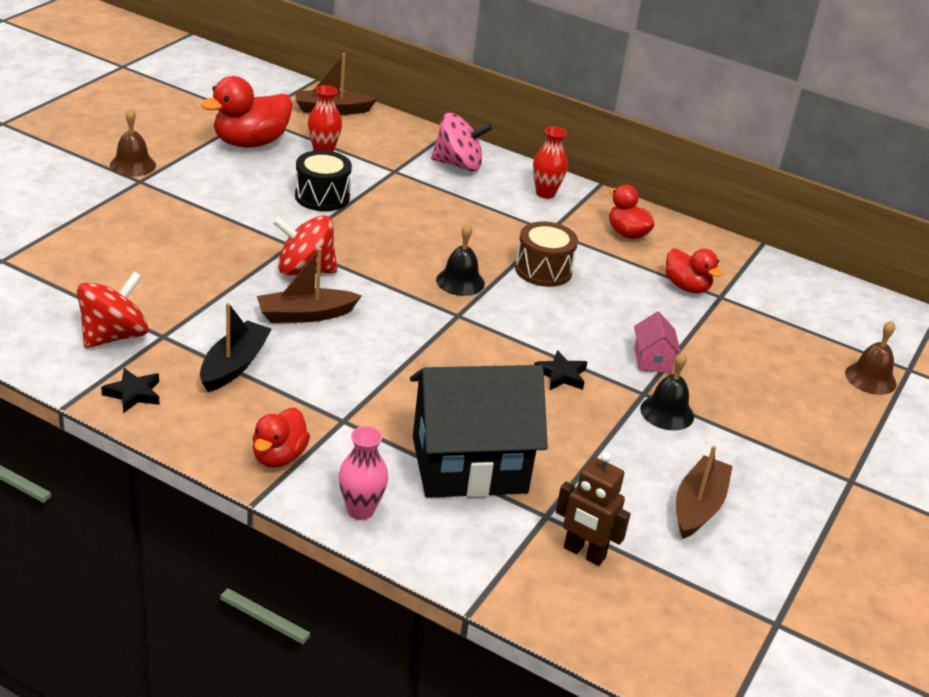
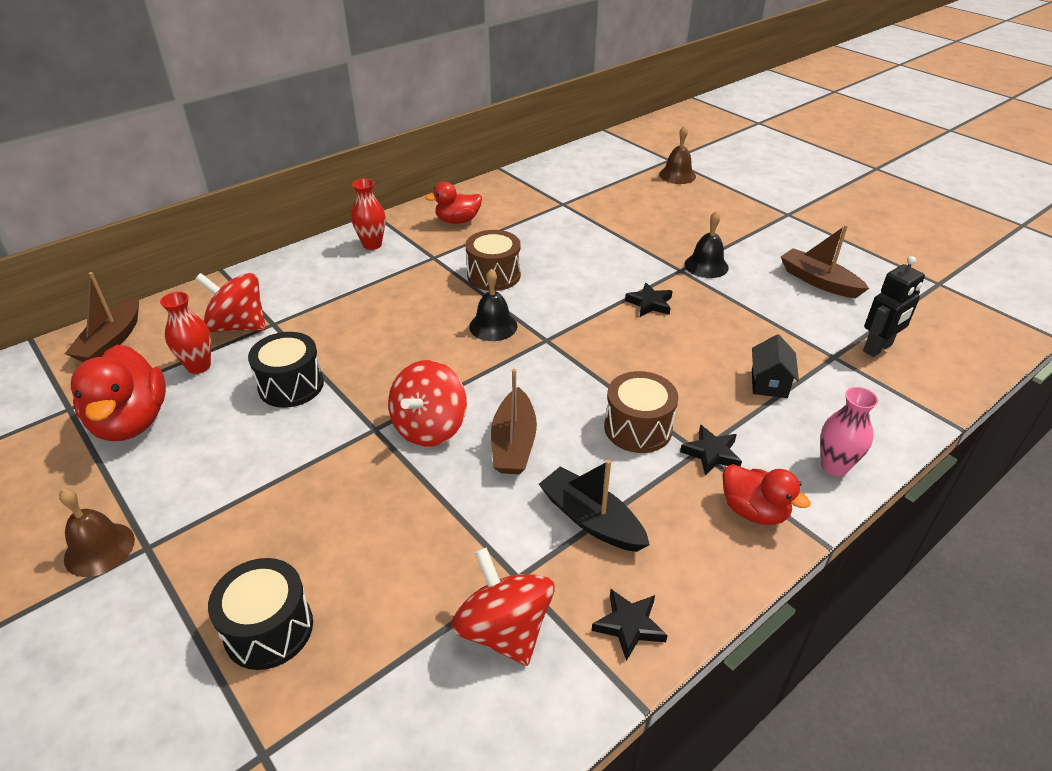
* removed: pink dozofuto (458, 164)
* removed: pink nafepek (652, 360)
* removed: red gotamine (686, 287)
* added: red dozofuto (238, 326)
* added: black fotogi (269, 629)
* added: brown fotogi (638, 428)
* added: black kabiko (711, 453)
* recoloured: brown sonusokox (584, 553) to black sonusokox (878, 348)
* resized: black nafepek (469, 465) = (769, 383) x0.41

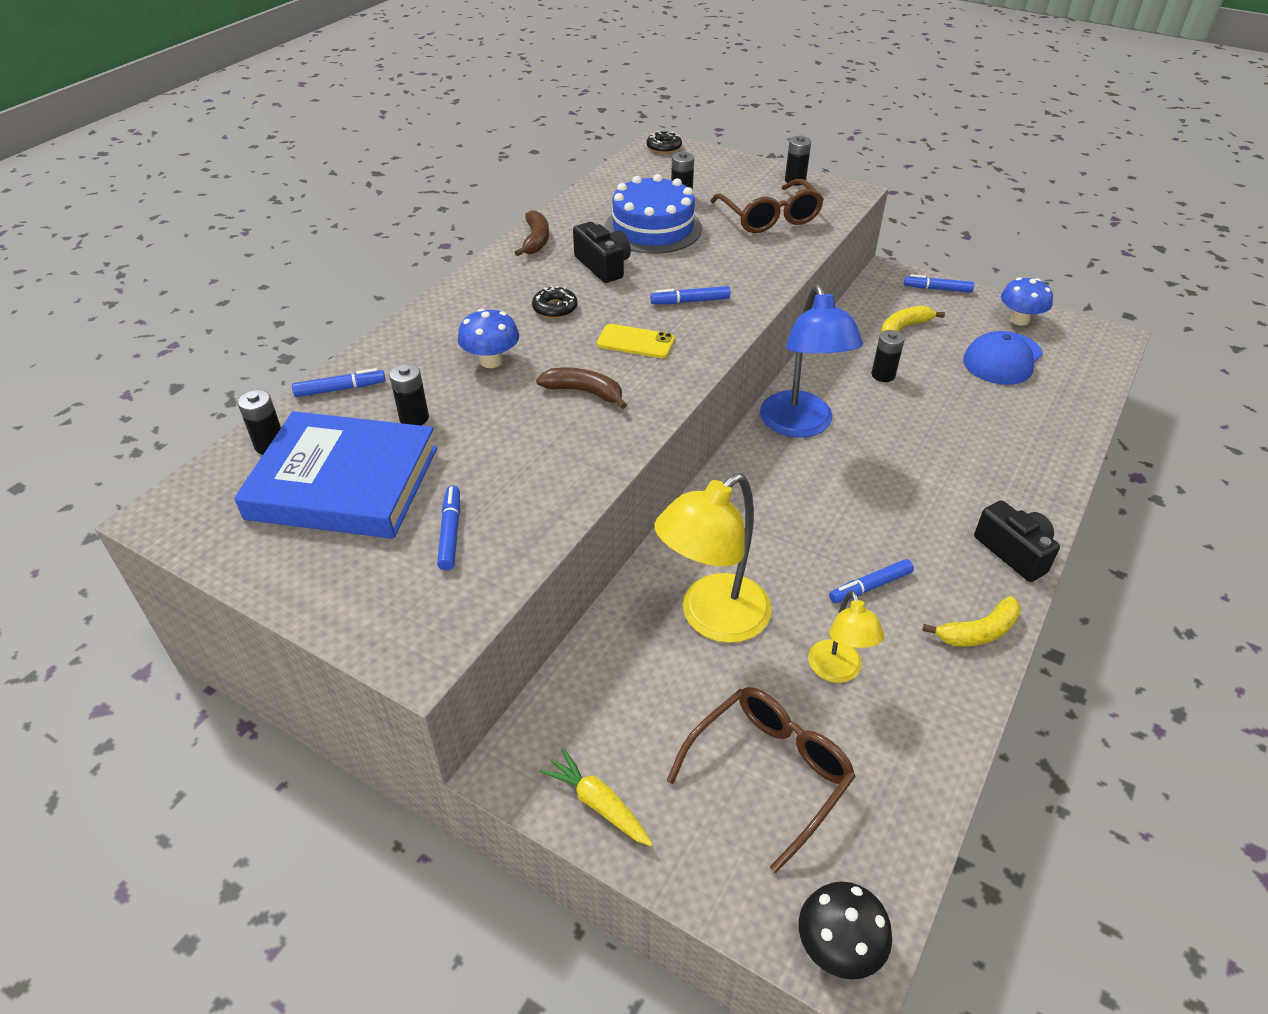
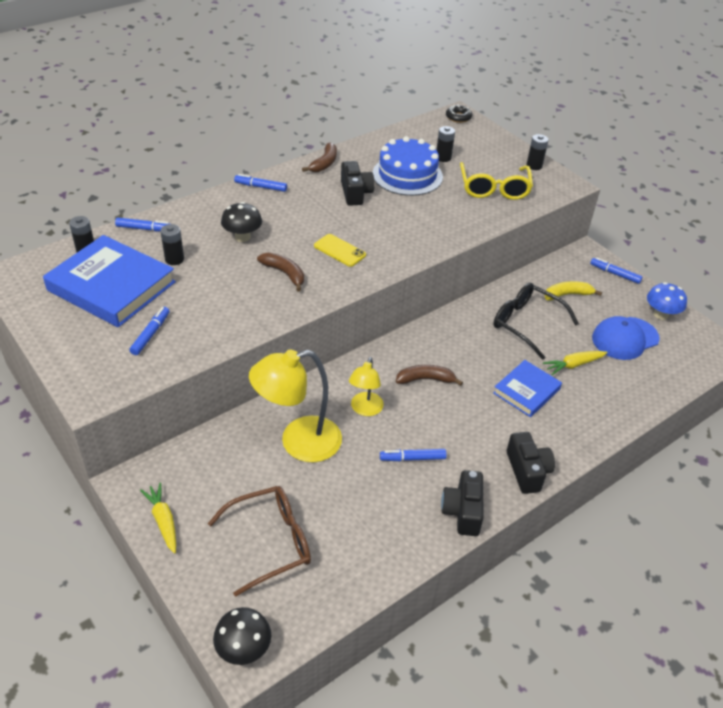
* removed: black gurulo (555, 308)
* removed: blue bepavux (800, 425)
* added: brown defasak (425, 379)
* added: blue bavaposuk (526, 391)
* added: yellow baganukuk (574, 365)
* moved: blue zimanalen (690, 301) to (261, 187)
* moved: yellow bepavux (837, 671) to (365, 409)
* replaced: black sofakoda (883, 375) to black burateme (526, 324)
* replaced: yellow defasak (978, 632) to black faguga (463, 511)
* recoloured: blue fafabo (491, 361) to black fafabo (242, 237)
* recoloured: brown burateme (769, 218) to yellow burateme (494, 189)

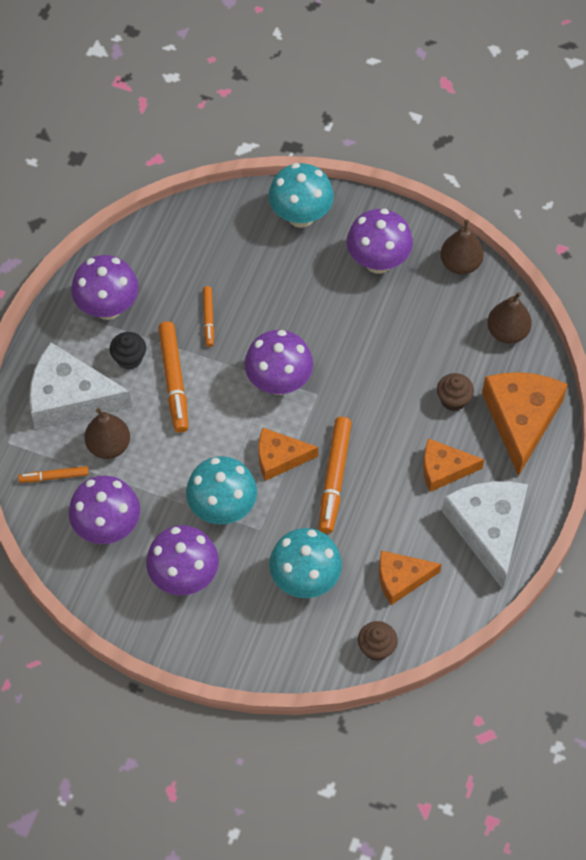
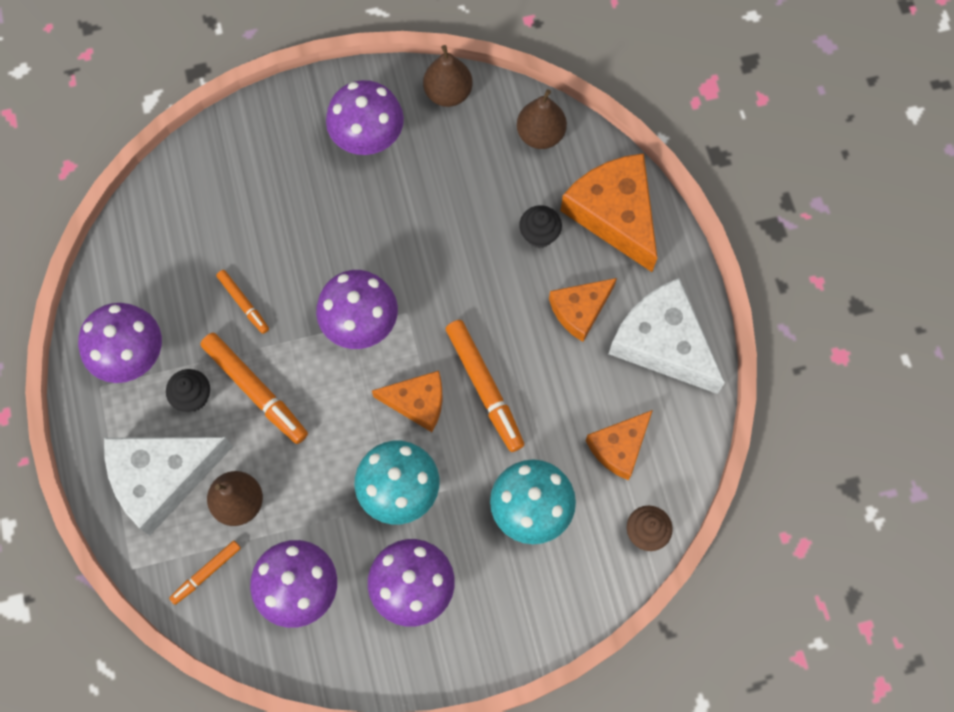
* removed: turquoise fafabo (301, 216)
* recoloured: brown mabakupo (453, 400) to black mabakupo (539, 235)
* turned: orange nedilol (279, 458) = (417, 402) 135 degrees counterclockwise

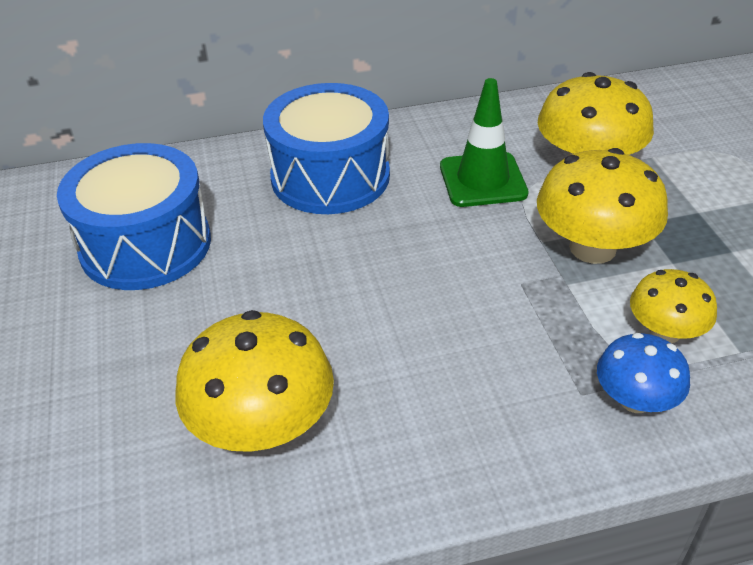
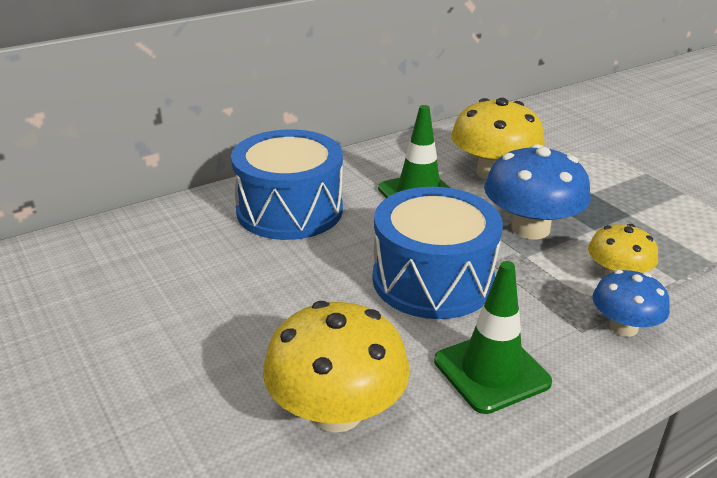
* added: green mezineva (491, 371)
* moved: blue fotogi (145, 245) to (433, 280)
* recoloured: yellow fafabo (592, 248) to blue fafabo (530, 228)

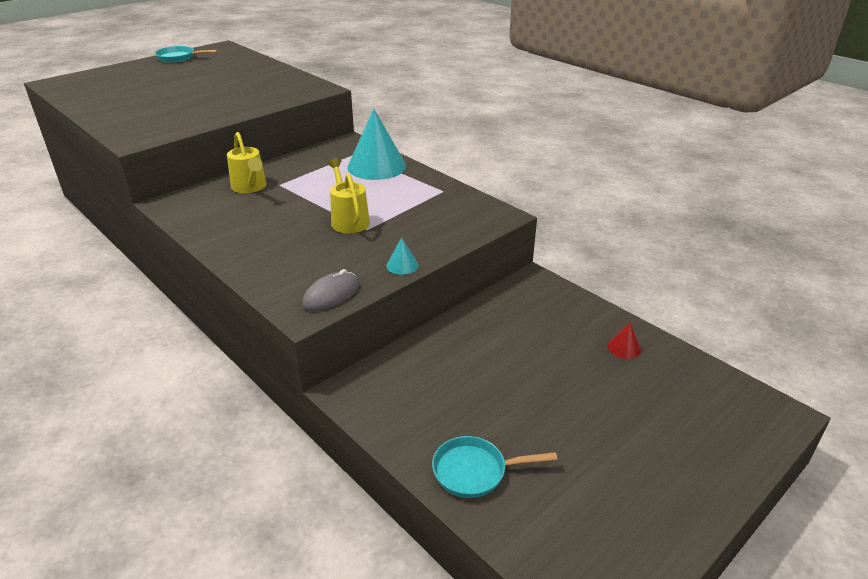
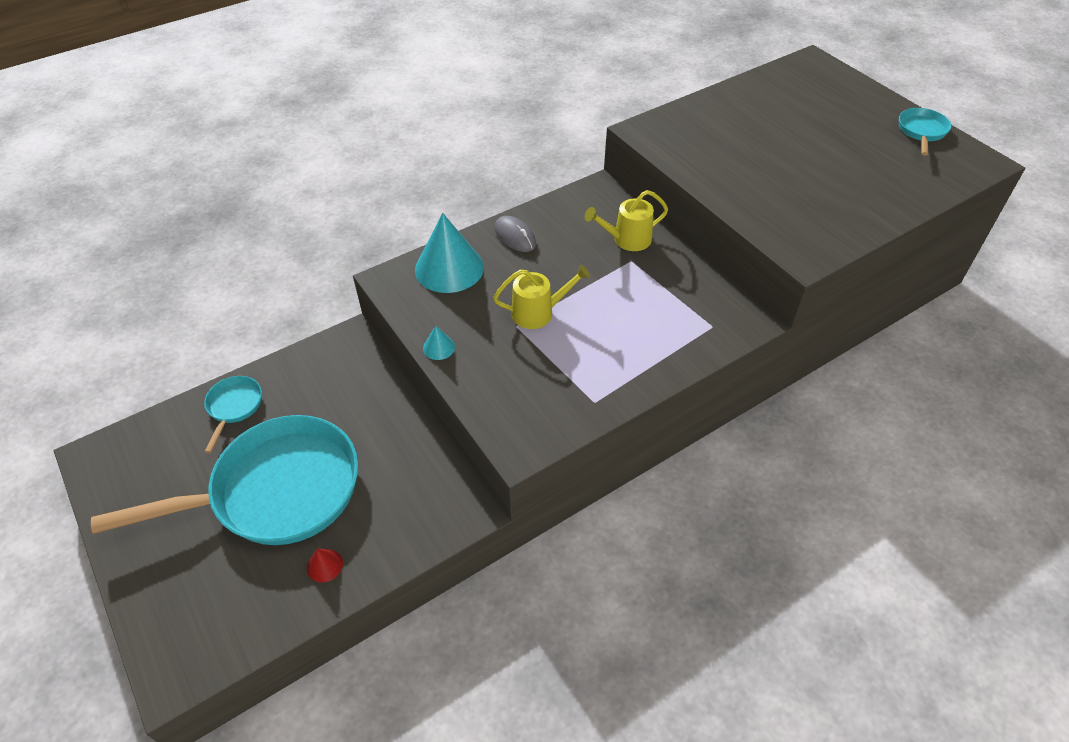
* added: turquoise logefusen (277, 491)
* moved: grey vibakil (331, 295) to (515, 236)
* moved: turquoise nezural (376, 166) to (449, 268)

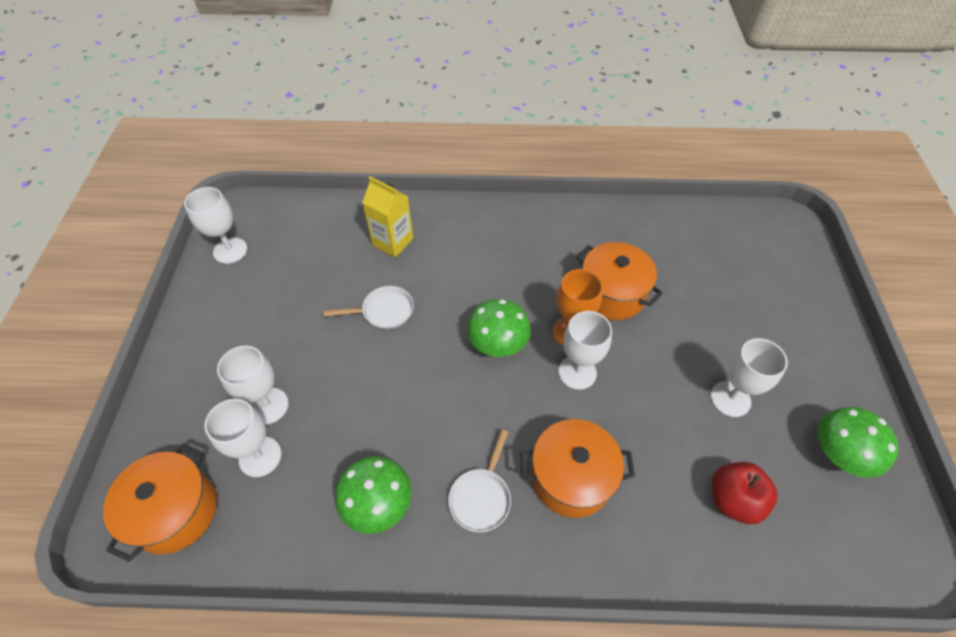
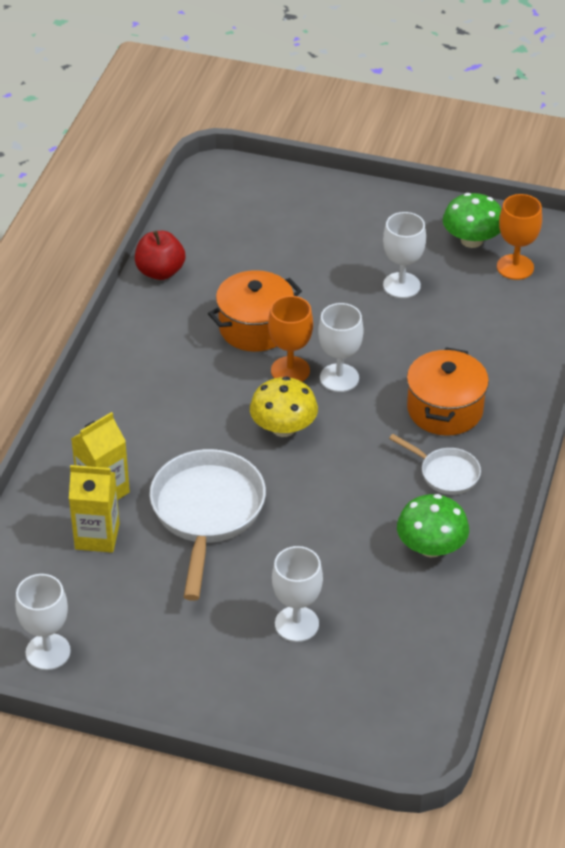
* removed: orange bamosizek (175, 511)
* removed: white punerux (260, 456)
* added: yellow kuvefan (97, 536)
* added: orange punerux (515, 267)
* moved: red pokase (733, 500) to (160, 272)
* recoloured: green fafabo (498, 343) to yellow fafabo (283, 428)
* resized: white logefusen (384, 312) = (207, 513) x1.93

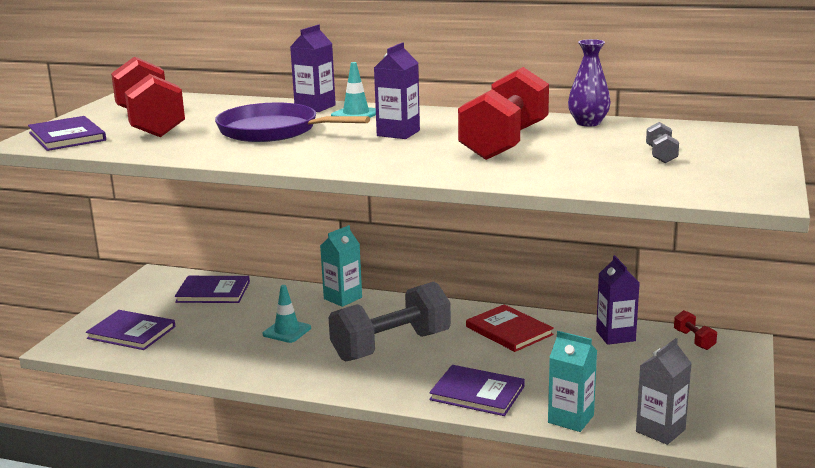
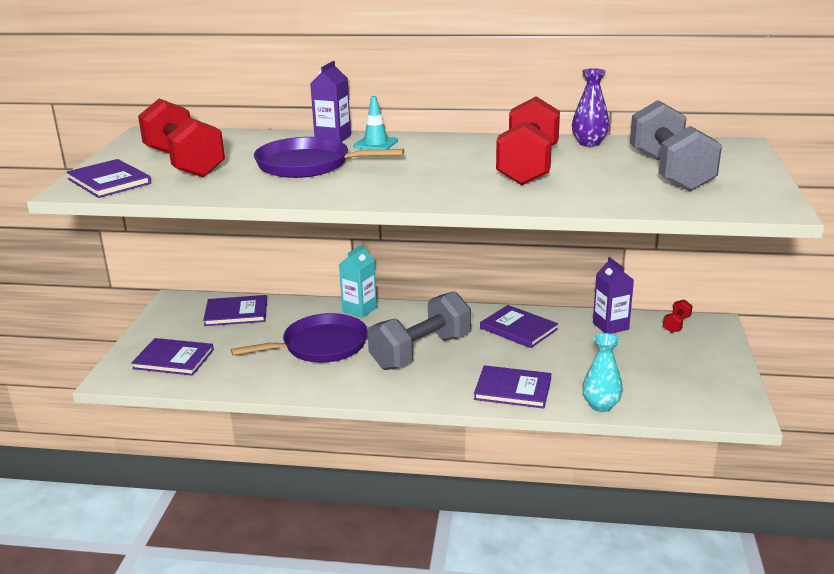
* removed: purple kuvefan (398, 133)
* removed: grey kuvefan (660, 430)
* replaced: turquoise mezineva (287, 331) to purple logefusen (320, 346)
* replaced: turquoise kuvefan (571, 419) to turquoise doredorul (601, 405)
* recoloured: red bavaposuk (509, 331) to purple bavaposuk (518, 329)
* turned: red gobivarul (694, 340) = (676, 324) 60 degrees clockwise
* resized: grey gobivarul (661, 155) = (670, 172) x2.44

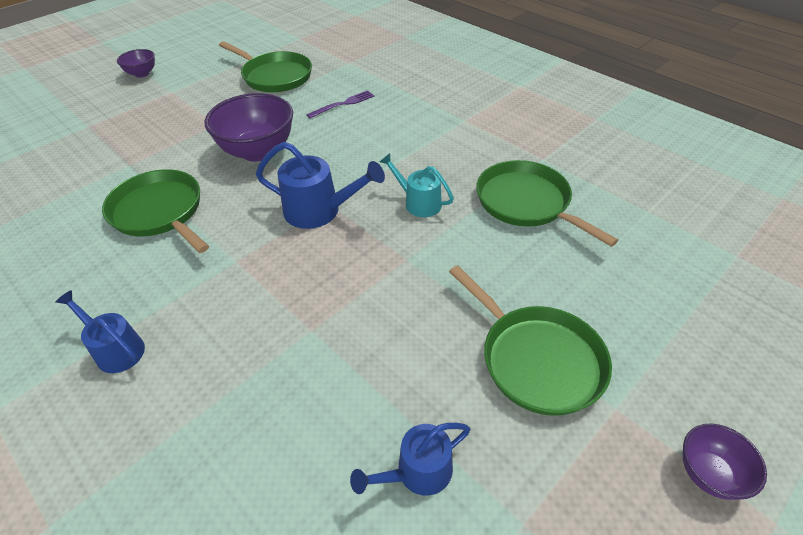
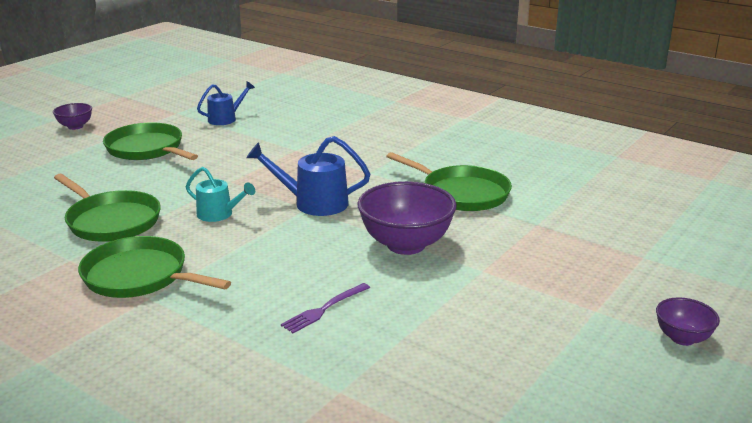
* removed: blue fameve (115, 349)
* moved: green logefusen (275, 76) to (139, 276)

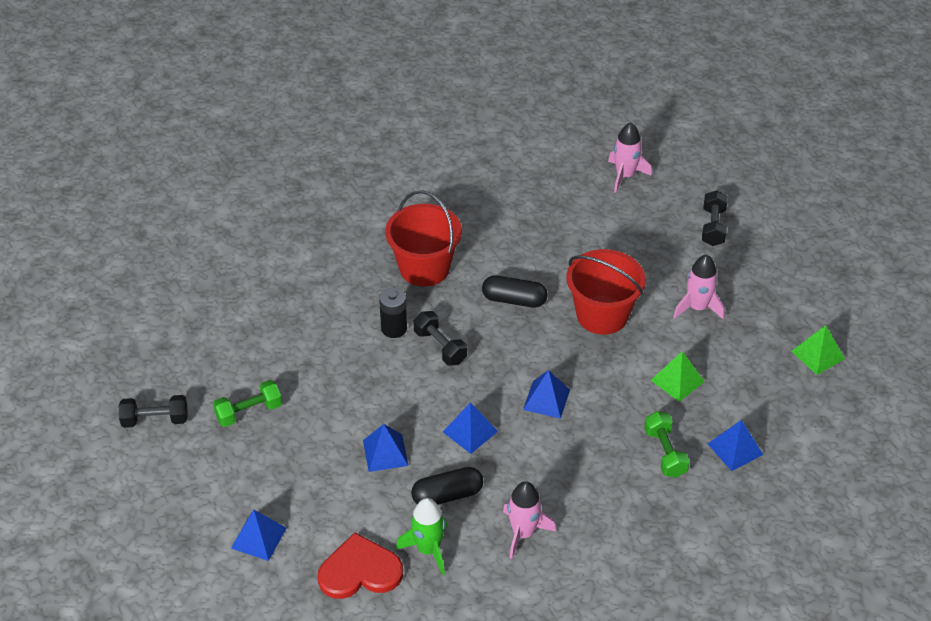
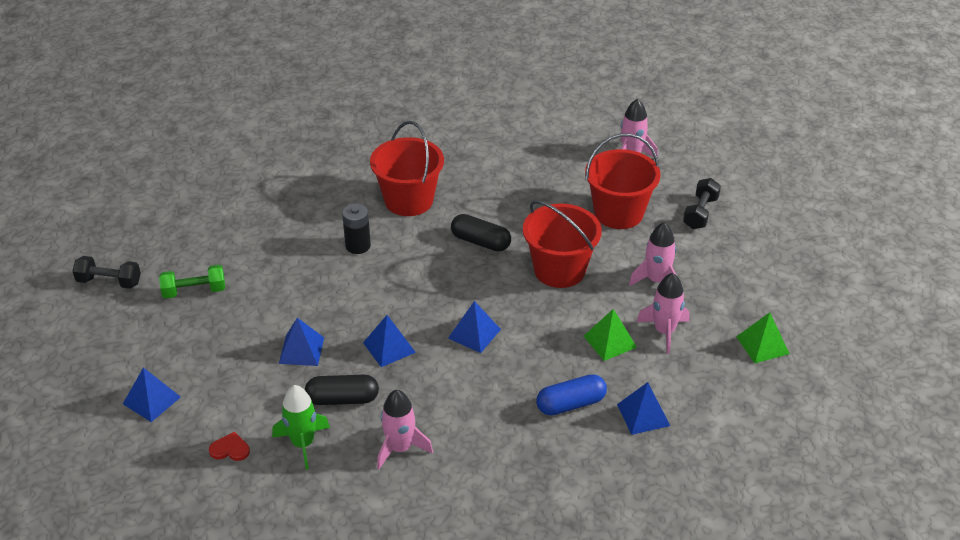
* removed: black gobivarul (440, 347)
* added: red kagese (618, 213)
* added: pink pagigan (664, 331)
* replaced: green gobivarul (665, 453) to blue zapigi (570, 404)
* resized: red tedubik (360, 571) = (230, 449) x0.48

